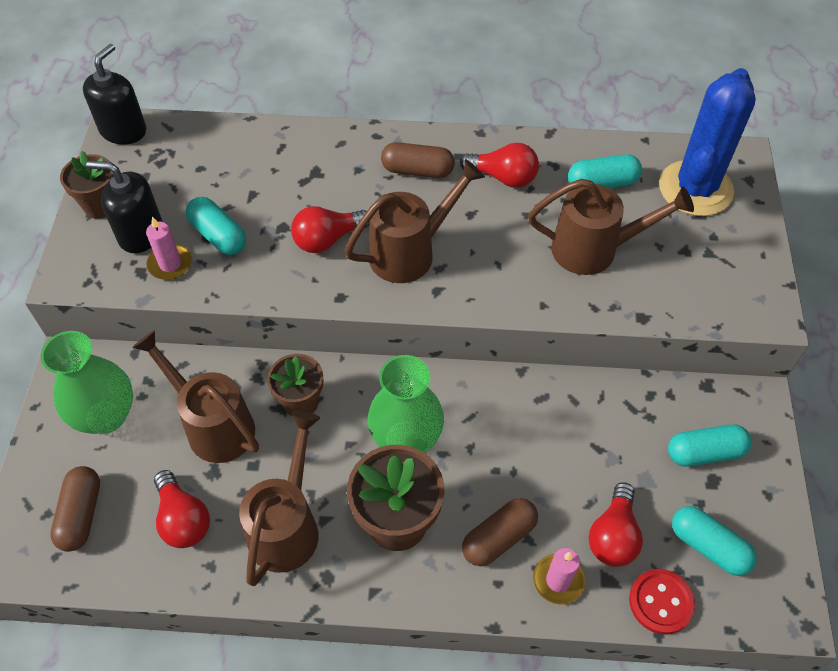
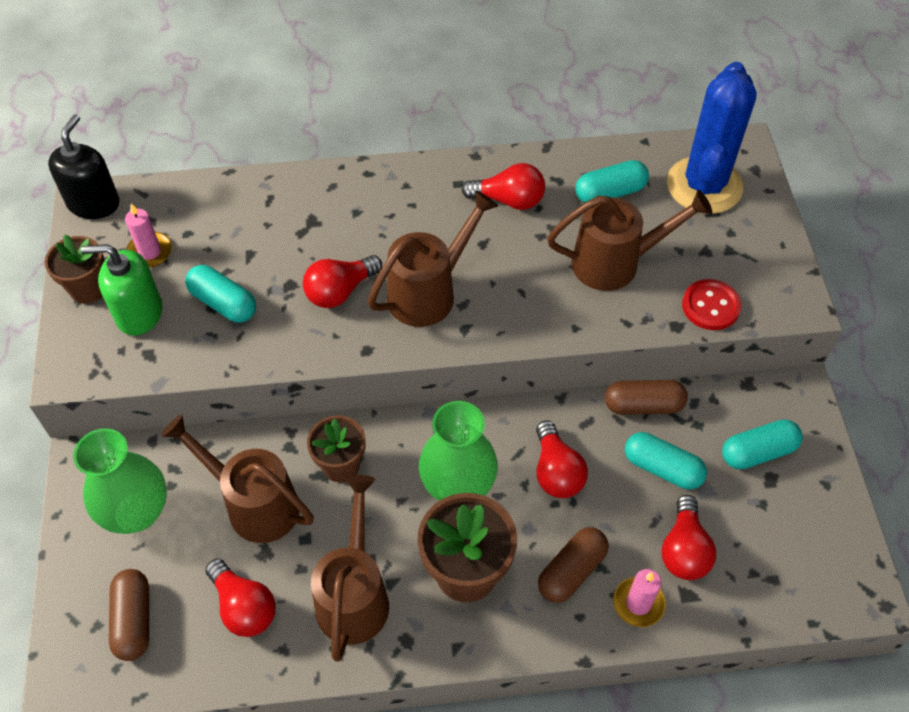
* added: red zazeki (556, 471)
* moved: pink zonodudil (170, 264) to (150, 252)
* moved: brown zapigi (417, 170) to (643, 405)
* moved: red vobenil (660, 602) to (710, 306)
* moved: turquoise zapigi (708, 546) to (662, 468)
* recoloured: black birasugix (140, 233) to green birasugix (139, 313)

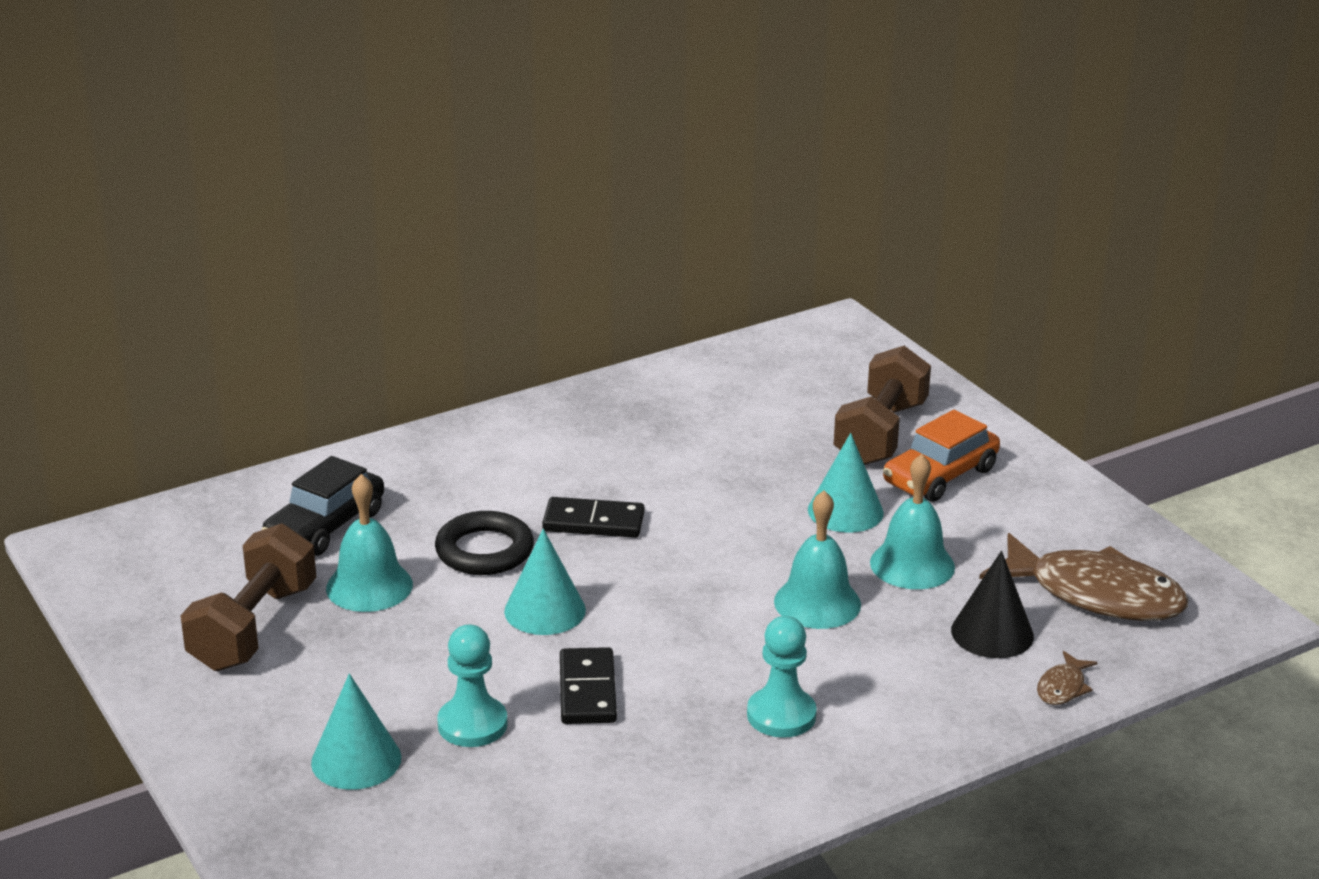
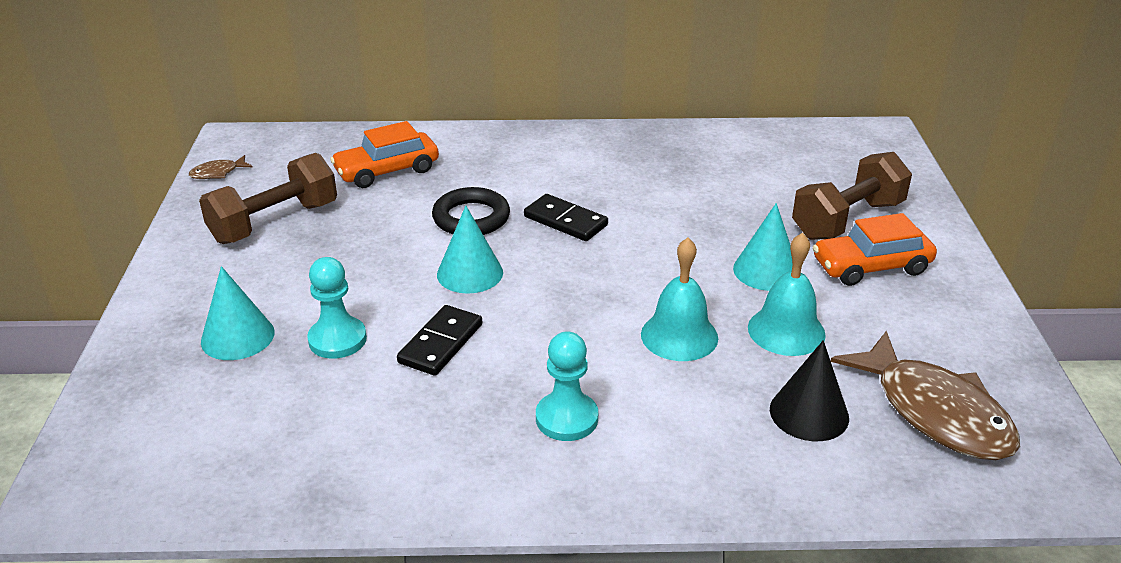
* removed: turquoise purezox (369, 586)
* moved: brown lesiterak (1063, 687) to (218, 173)
* recoloured: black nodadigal (325, 526) to orange nodadigal (387, 171)

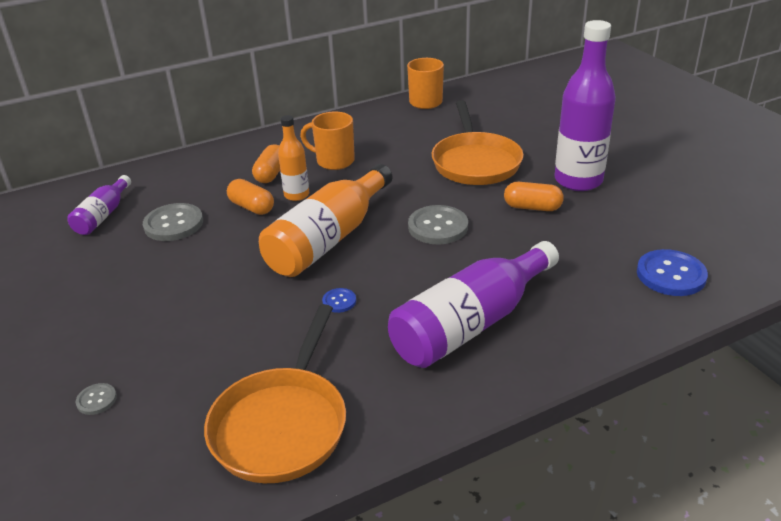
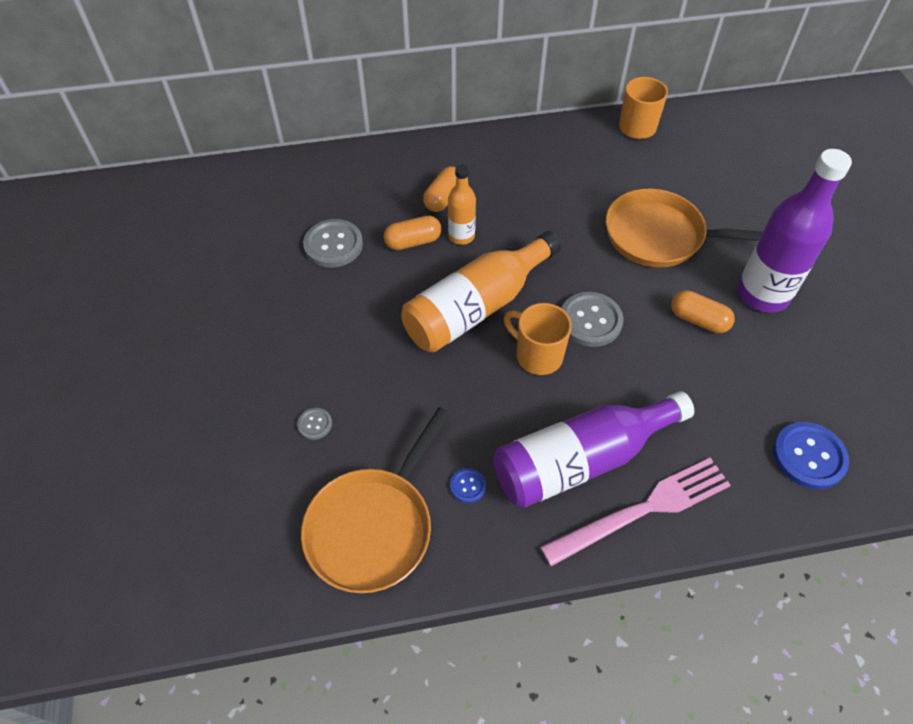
* removed: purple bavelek (103, 215)
* added: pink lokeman (643, 510)
* moved: grey vobenil (96, 400) to (315, 424)
* moved: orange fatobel (334, 161) to (537, 355)
* moved: blue vobenil (339, 301) to (468, 486)
* turned: orange zapigi (252, 207) = (413, 242) 75 degrees counterclockwise
* turned: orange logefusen (475, 162) = (660, 236) 90 degrees clockwise

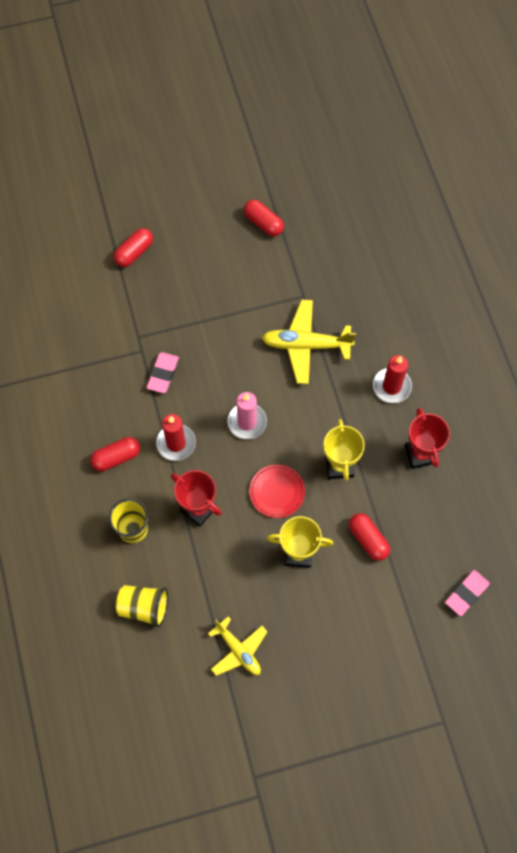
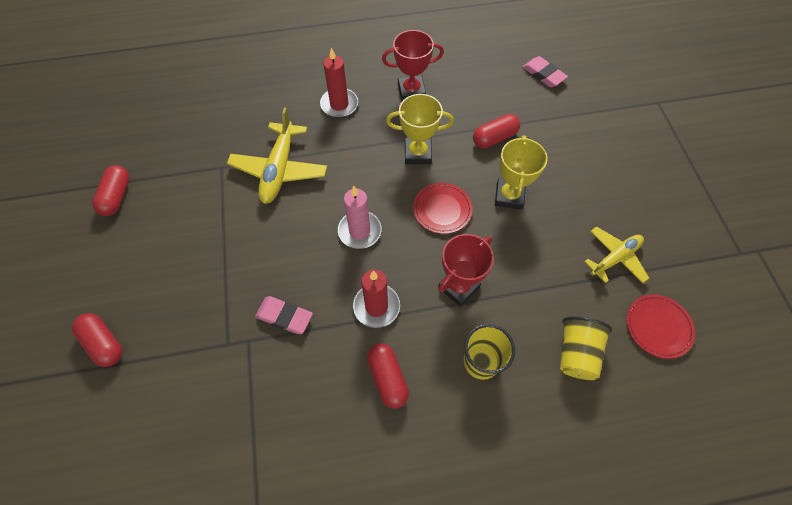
* added: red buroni (658, 327)
* turned: red zapigi (263, 223) = (117, 196) 45 degrees counterclockwise

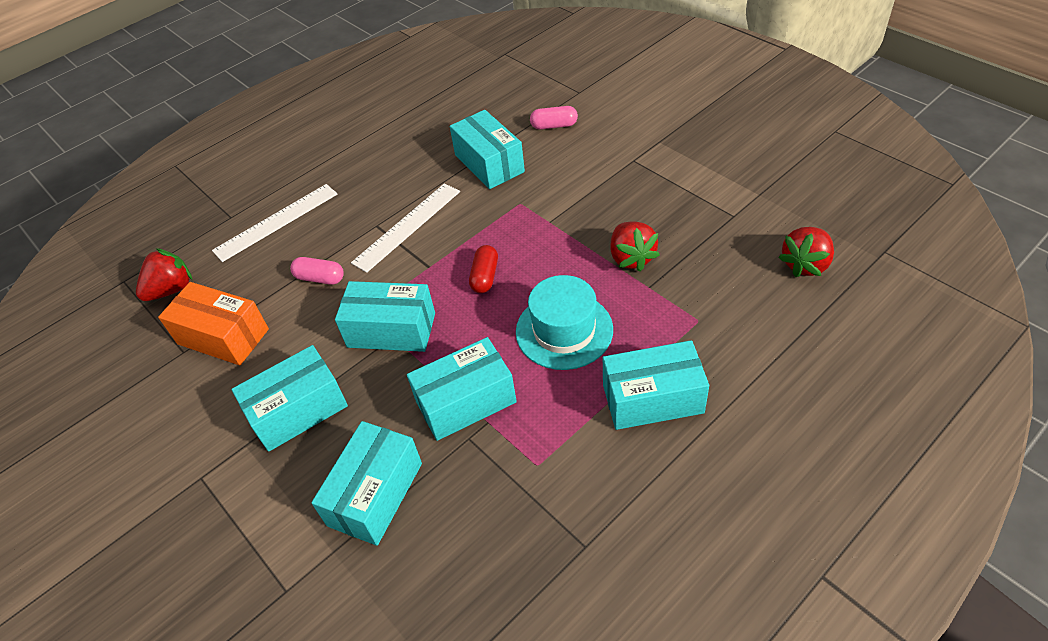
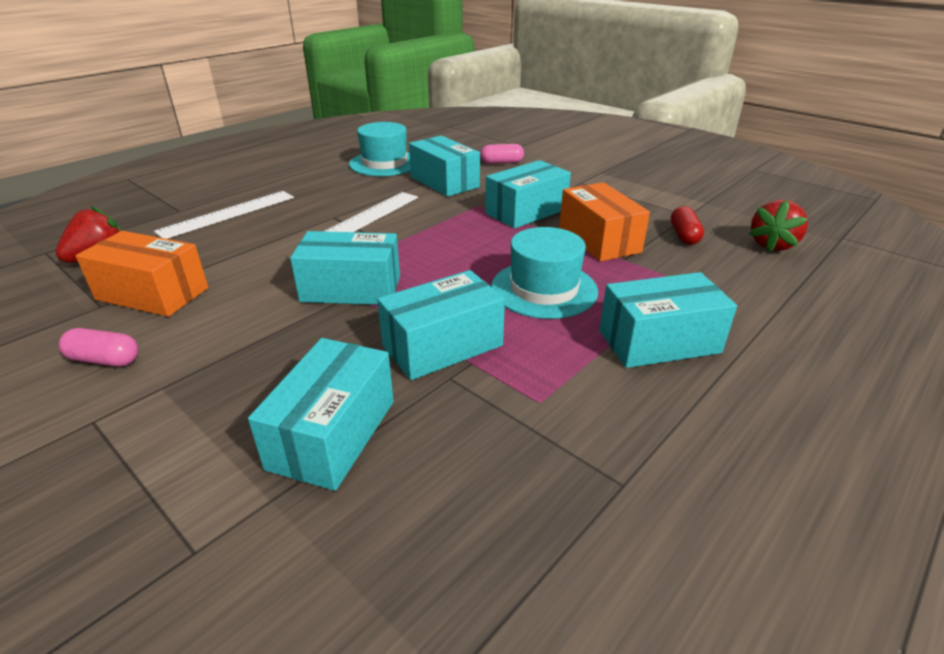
* added: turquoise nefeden (384, 163)
* moved: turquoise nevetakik (298, 410) to (526, 211)
* moved: pink zapigi (320, 278) to (105, 360)
* moved: red zapigi (485, 276) to (684, 235)
* replaced: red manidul (631, 258) to orange nevetakik (599, 240)

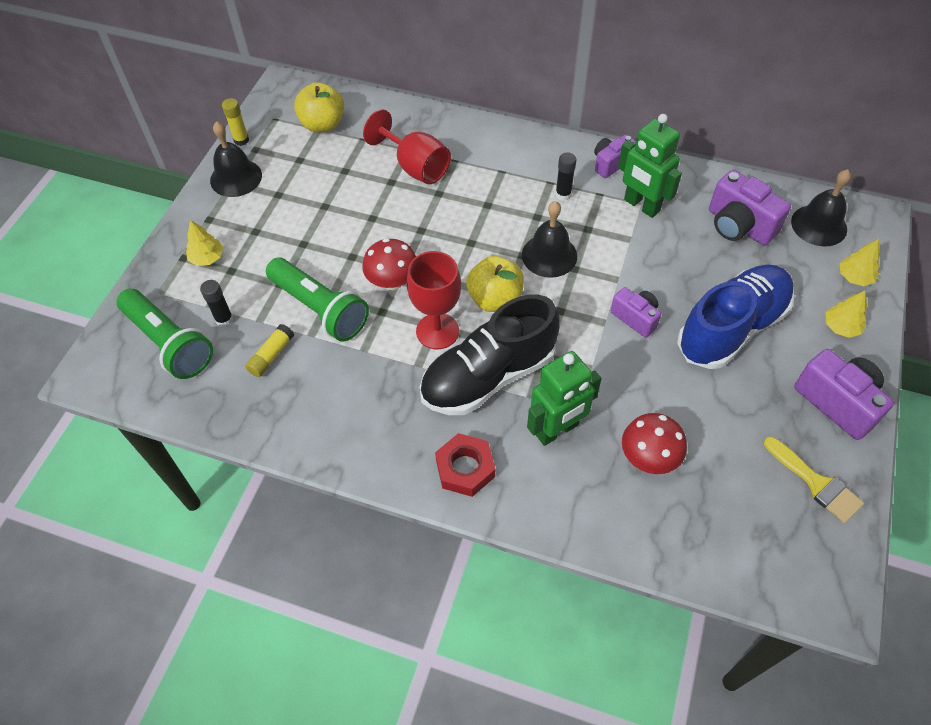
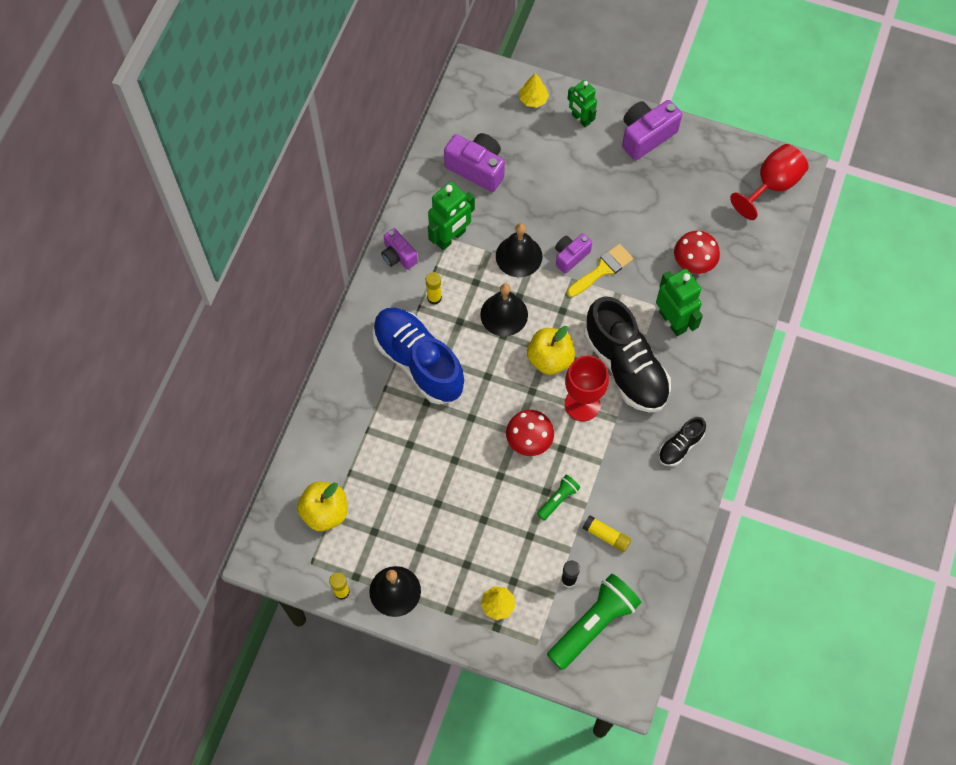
* removed: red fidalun (465, 468)
* added: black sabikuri (680, 446)
* moved: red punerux (415, 167) to (772, 185)
* moved: blue sabikuri (731, 328) to (418, 362)
* moved: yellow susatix (816, 483) to (602, 269)
* moved: black purezox (819, 225) to (519, 256)
* replaced: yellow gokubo (841, 327) to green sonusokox (580, 119)
* recoloured: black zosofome (563, 194) to yellow zosofome (434, 298)
* turned: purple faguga (738, 226) = (477, 168) 105 degrees counterclockwise
* resized: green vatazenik (320, 309) = (558, 499) x0.49

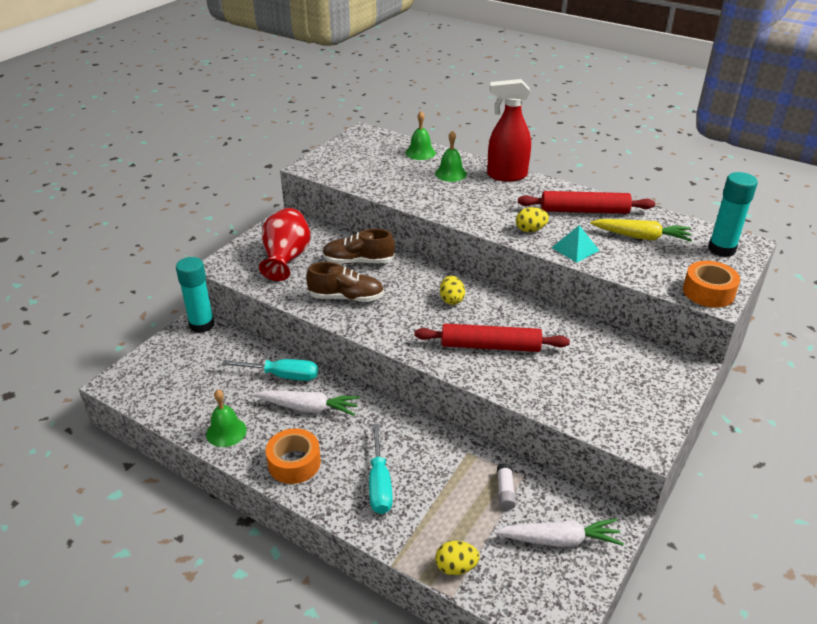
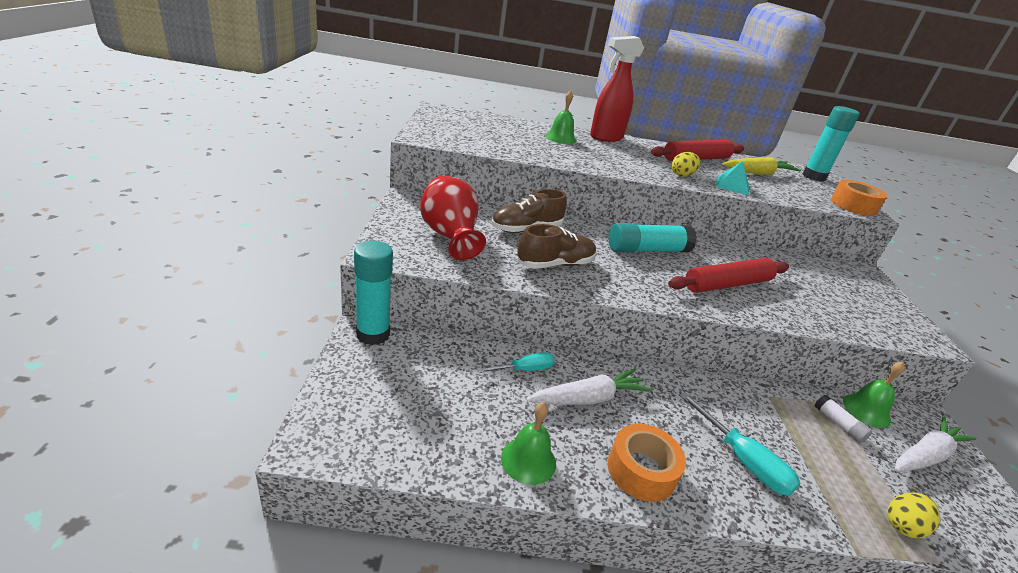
* moved: green purezox (420, 153) to (866, 410)
* replaced: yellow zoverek (451, 300) to turquoise zosofome (647, 250)
* resized: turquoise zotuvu (282, 376) = (524, 369) x0.66

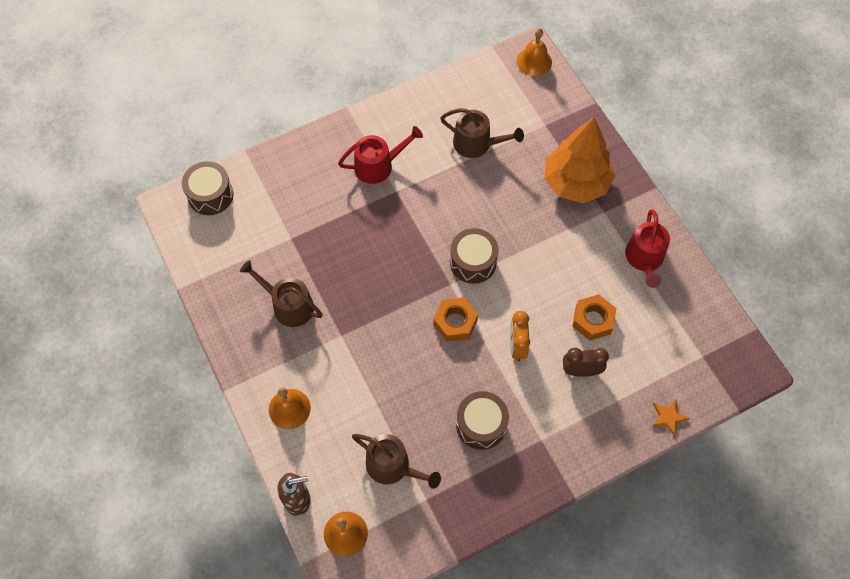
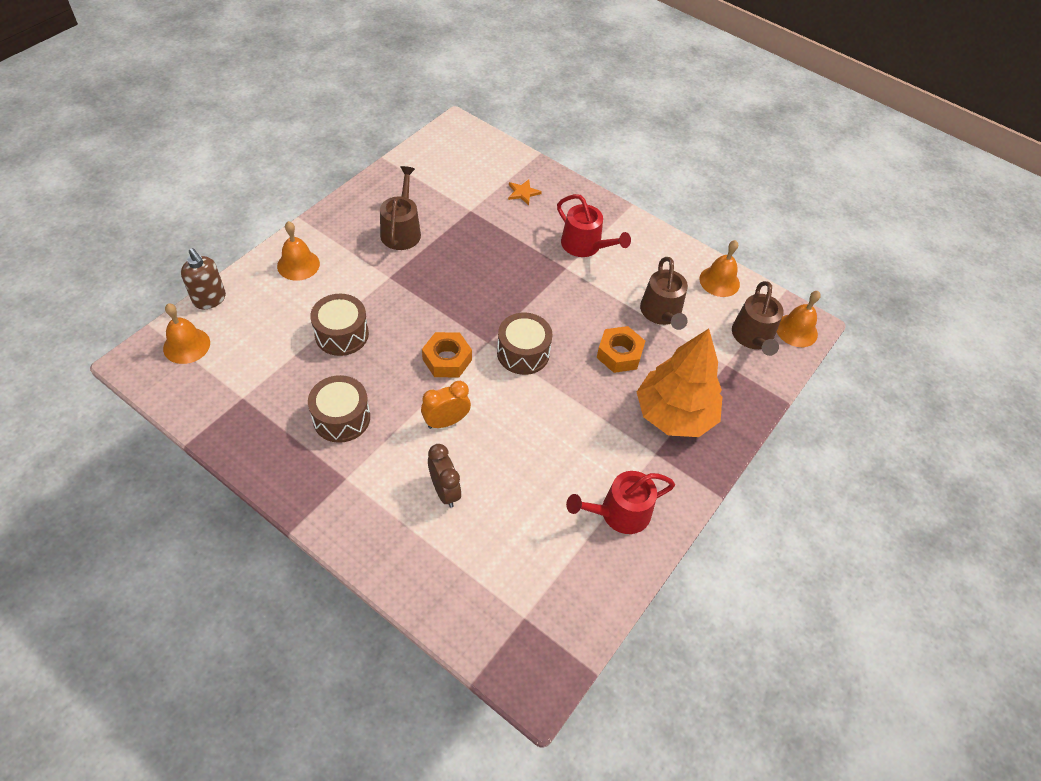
* added: orange purezox (719, 281)
* moved: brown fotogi (210, 195) to (342, 334)
* moved: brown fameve (392, 466) to (753, 337)
* moved: orange fidalun (593, 320) to (619, 354)
* moved: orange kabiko (668, 417) to (523, 193)

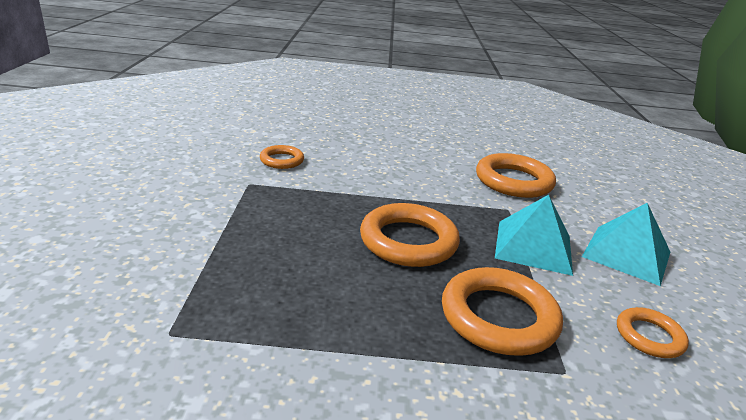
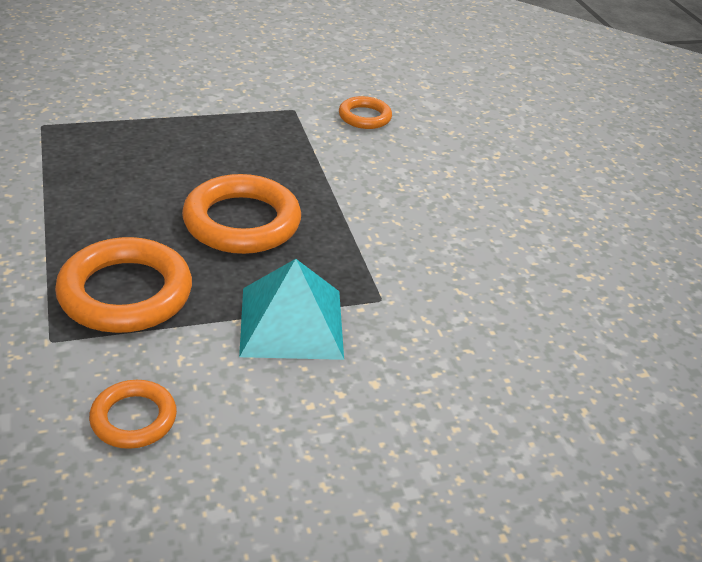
* removed: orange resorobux (513, 181)
* removed: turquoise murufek (627, 254)

